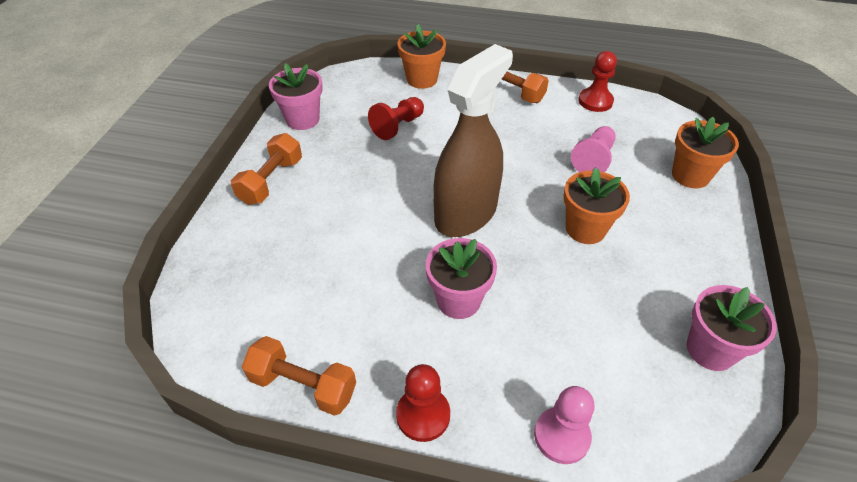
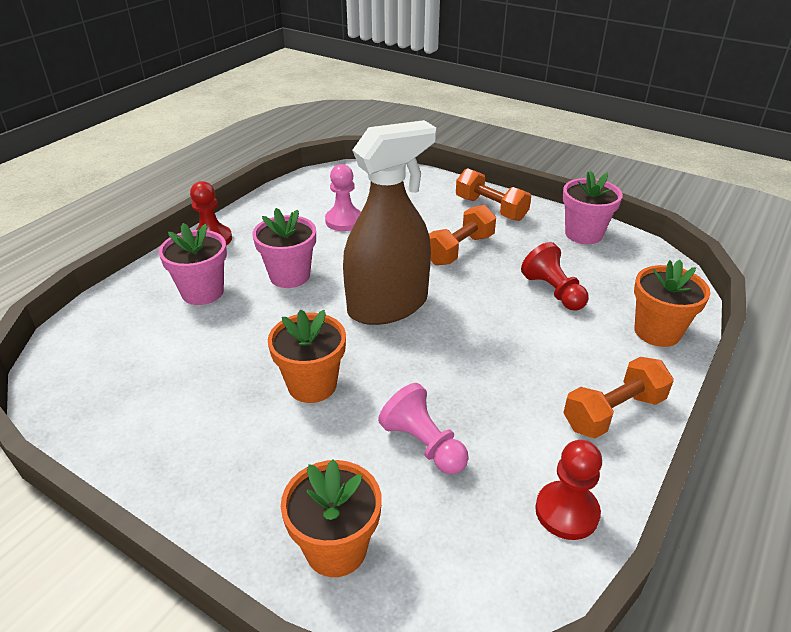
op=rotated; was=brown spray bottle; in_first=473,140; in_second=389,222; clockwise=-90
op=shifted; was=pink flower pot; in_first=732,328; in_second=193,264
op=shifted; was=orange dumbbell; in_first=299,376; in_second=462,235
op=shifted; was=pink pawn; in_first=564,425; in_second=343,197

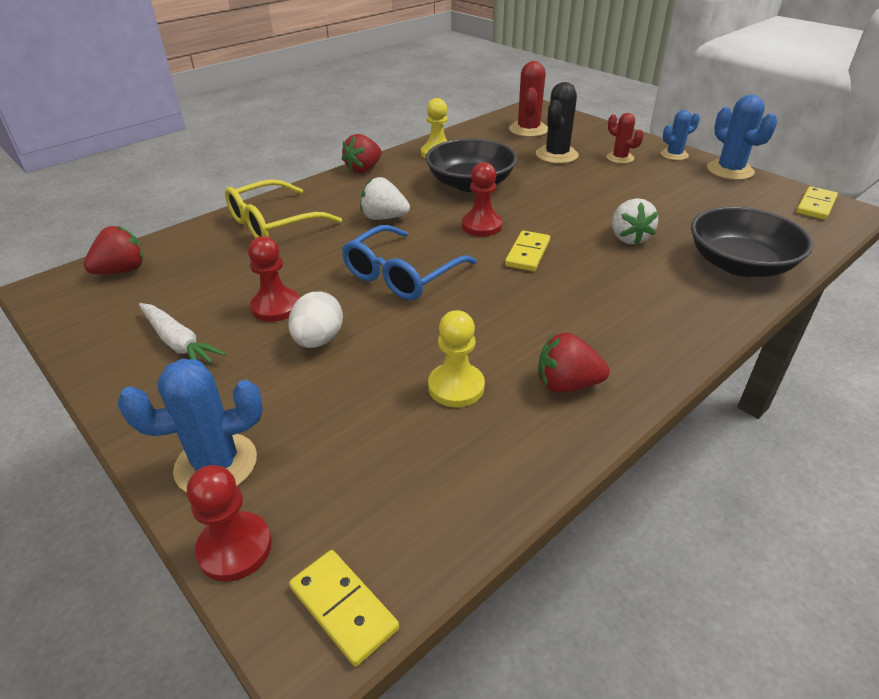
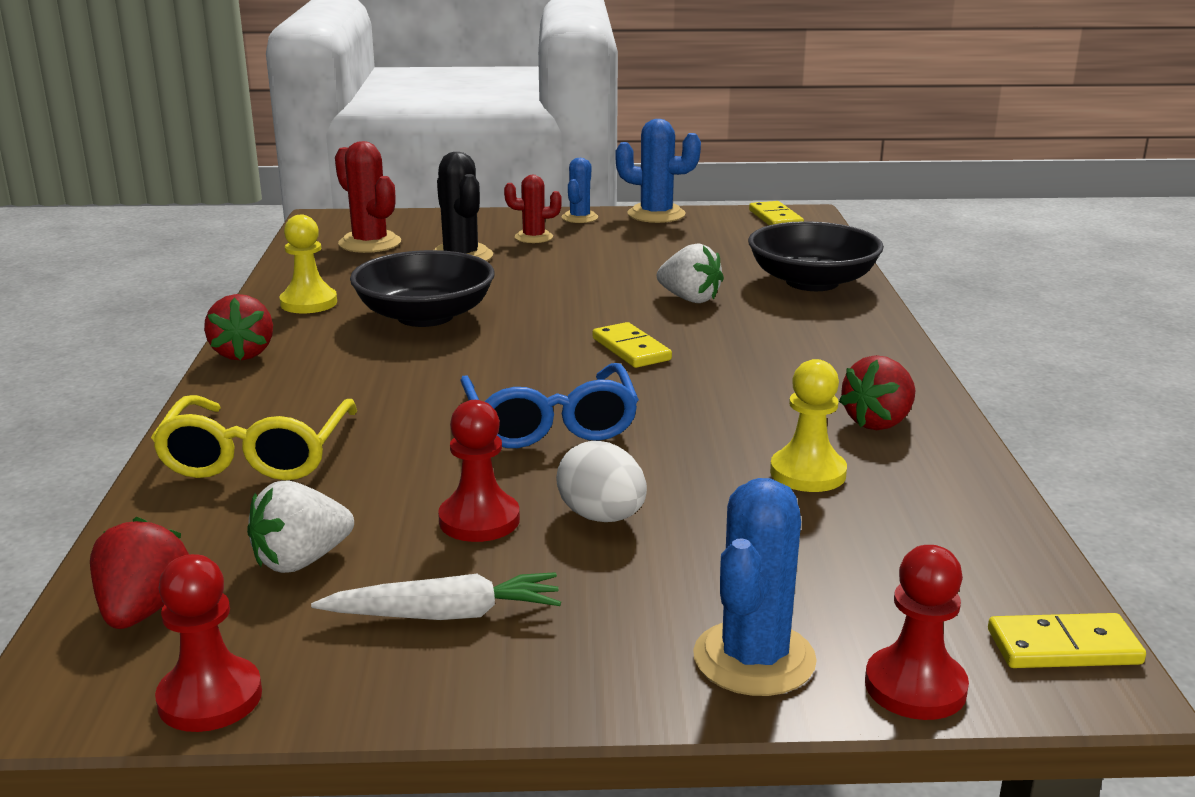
op=shifted; was=red pawn; in_first=482,199; in_second=208,643
op=shifted; was=white strawberry; in_first=385,198; in_second=300,526

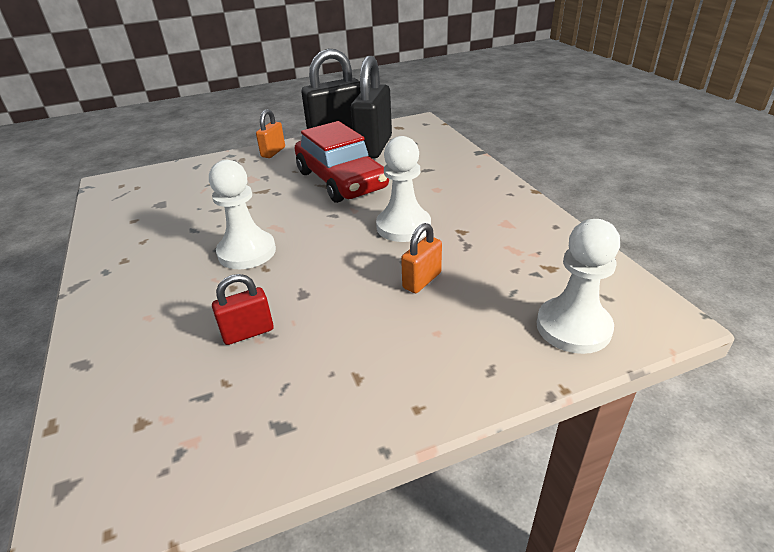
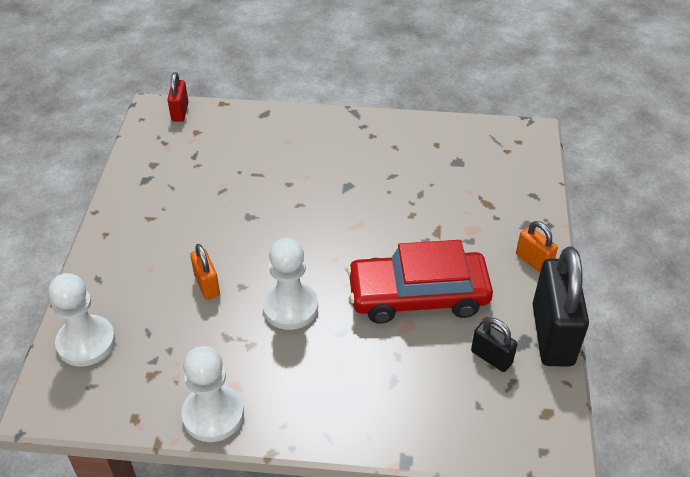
op=scaled; was=black padlock; in_first=371,107; in_second=494,345; ratio=0.5
op=shifted; was=white pawn; in_first=242,214; in_second=212,394
op=shifted; was=red padlock; in_first=243,309; in_second=178,97

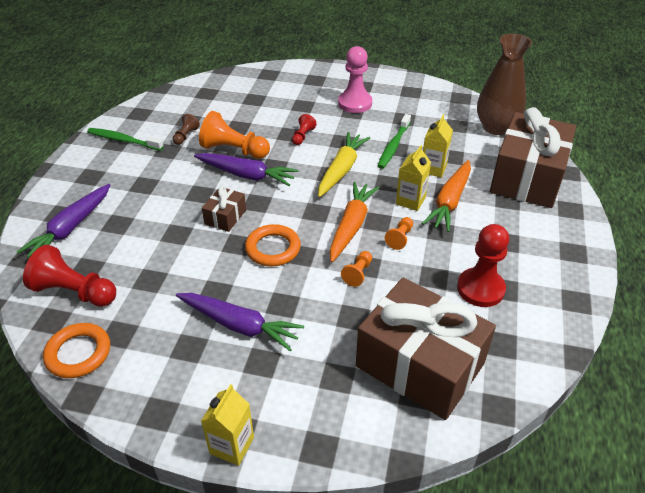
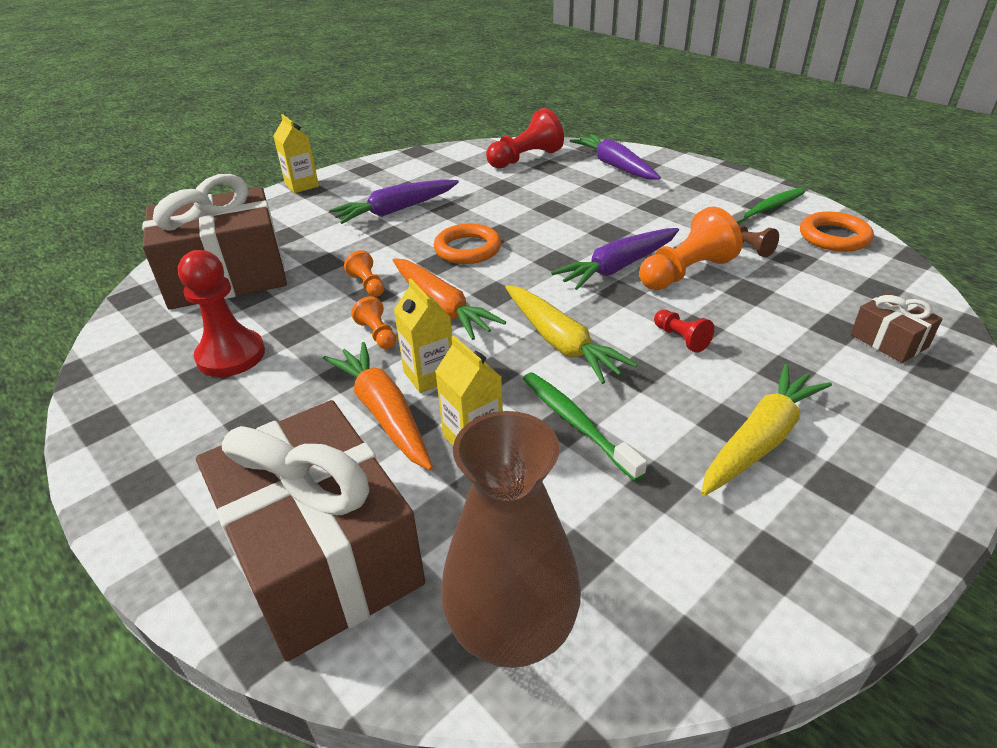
op=swapped; was=pink pawn; now=yellow carrot; in_first=355,79; in_second=766,430
op=shifted; was=brown gift; in_first=224,209; in_second=897,327
op=shifted; was=orange ring; in_first=76,350; in_second=837,231

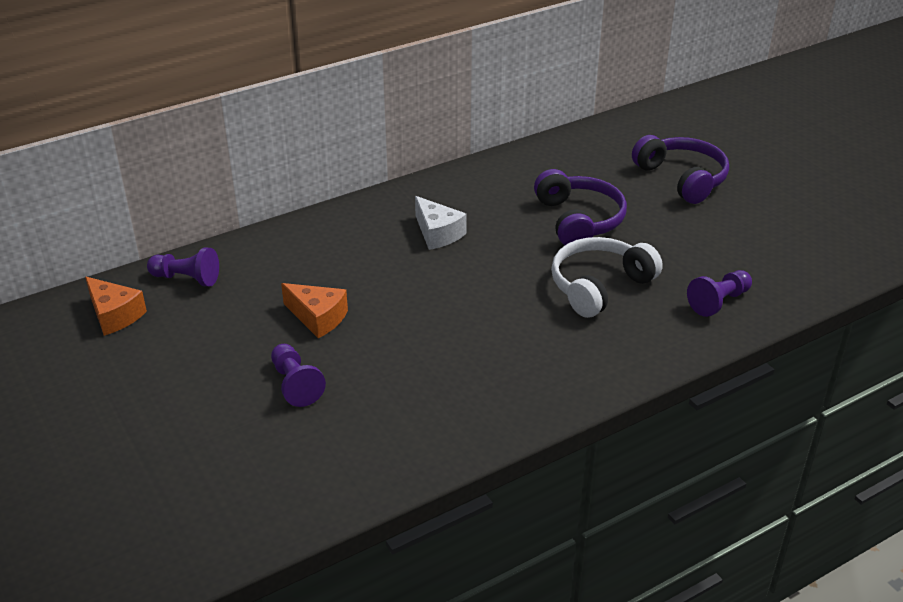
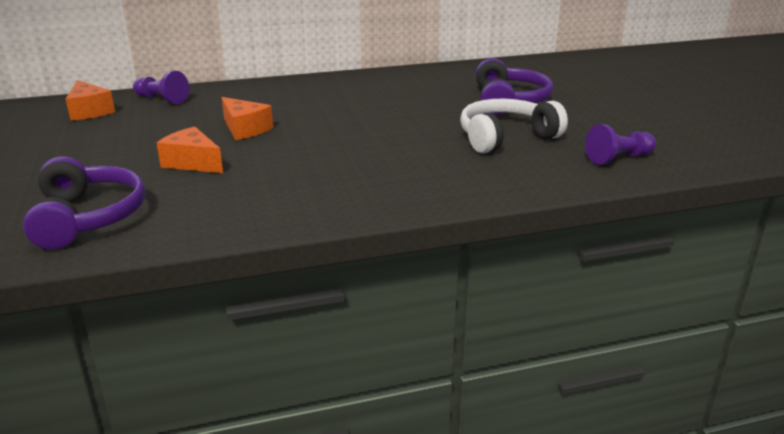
op=shifted; was=purple headphones; in_first=680,169; in_second=84,203
op=gone; was=white cheese; in_first=441,223
op=swapped; was=purple pawn; now=orange cheese; in_first=298,375; in_second=190,150

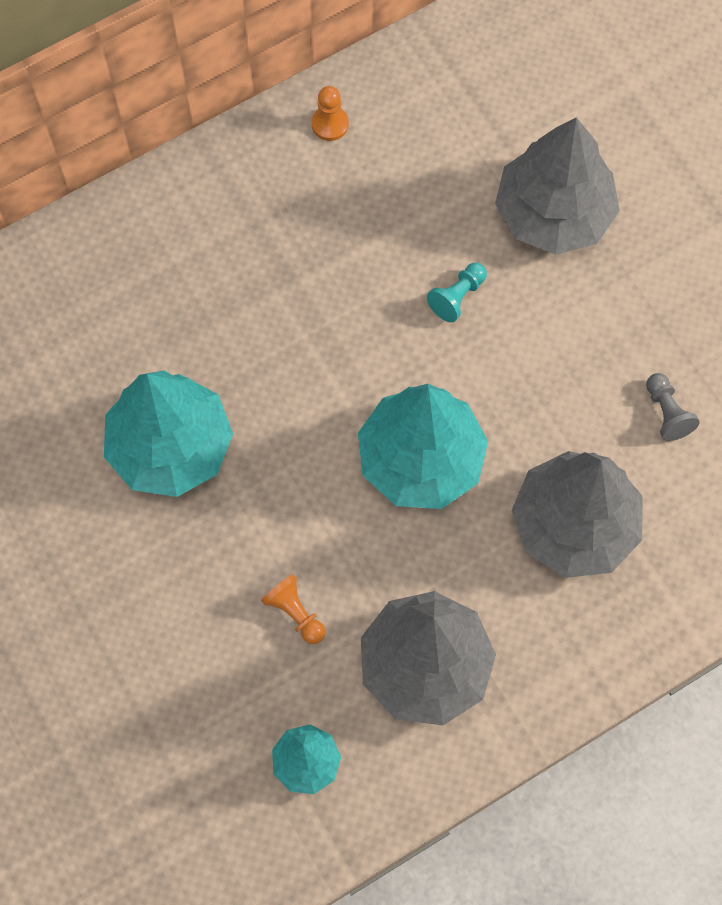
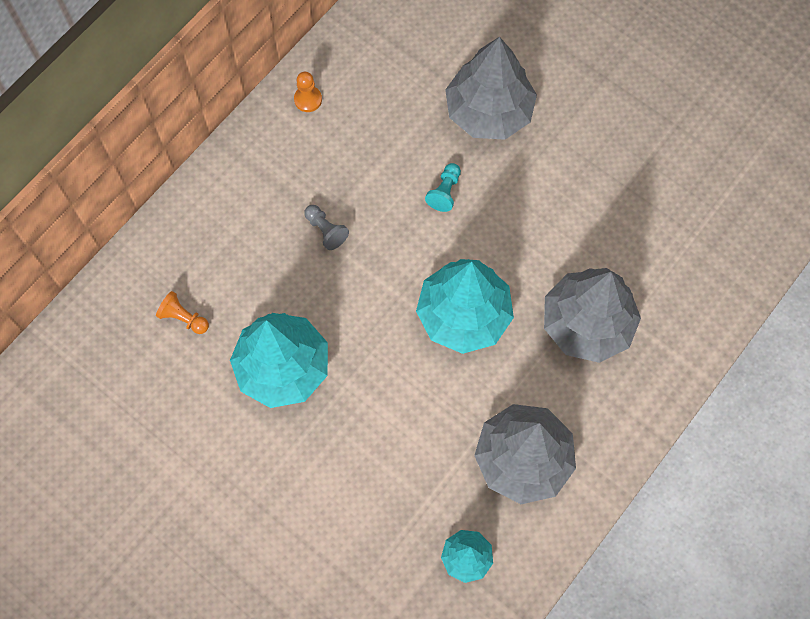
op=shifted; was=grey pawn; in_first=673,407; in_second=326,227
op=shifted; was=orange pawn; in_first=293,609; in_second=182,312

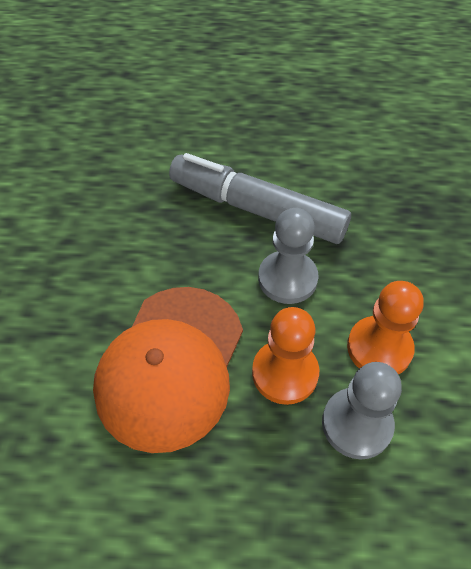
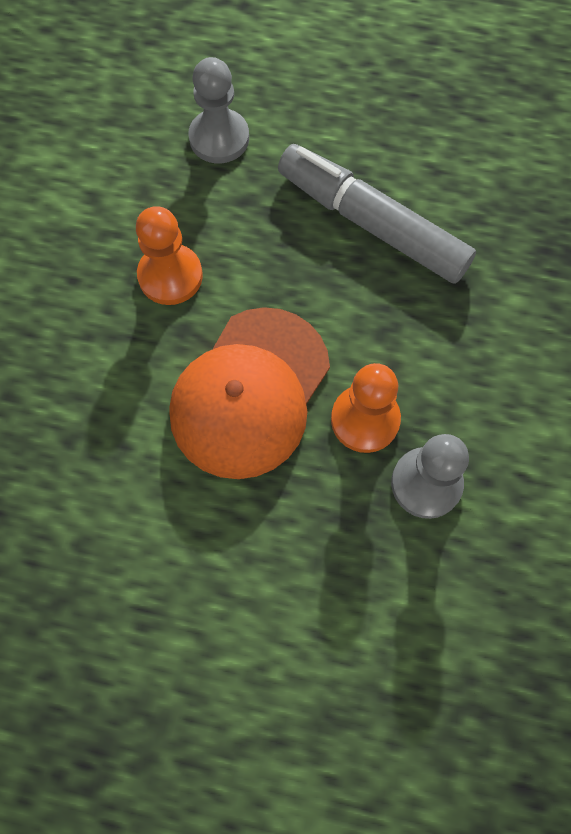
op=shifted; was=grey pawn; in_first=288,256; in_second=218,110
op=shifted; was=orange pawn; in_first=385,328; in_second=169,255

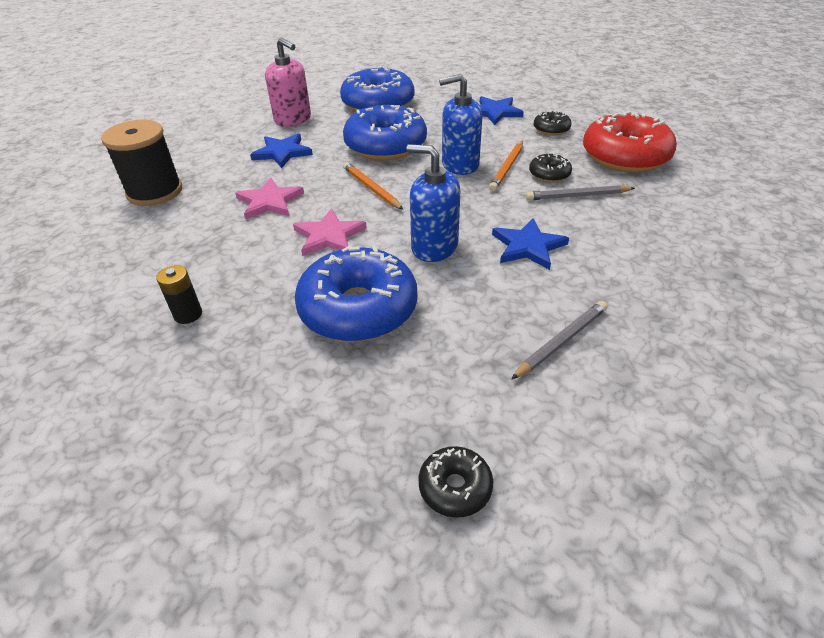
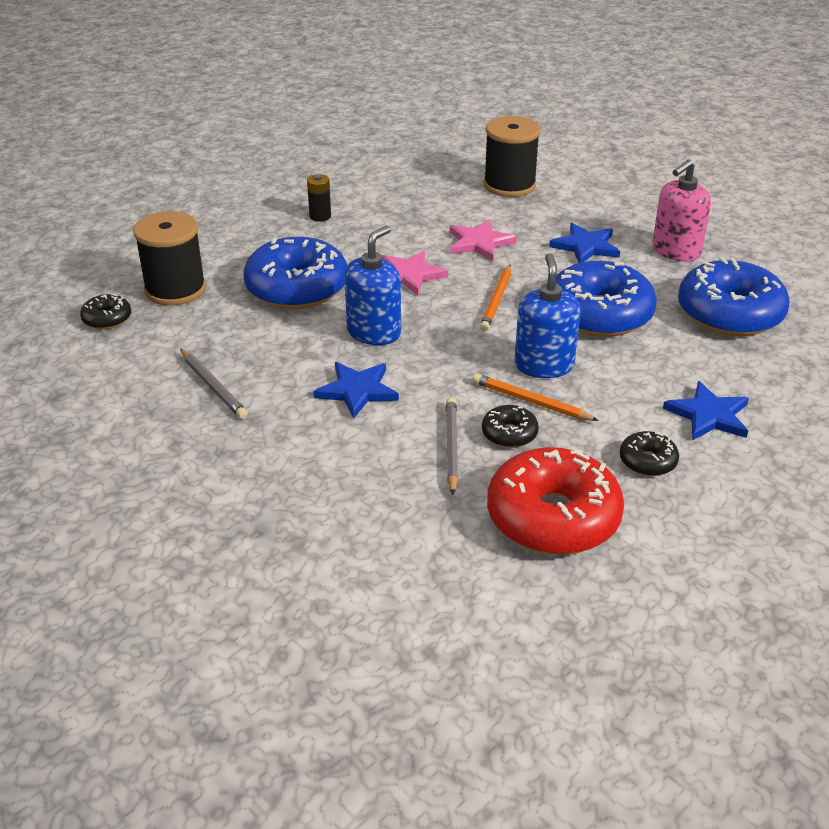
op=rotated; was=orange pencil; in_first=373,186; in_second=495,298; clockwise=135
op=new; now=black spool; in_second=169,258

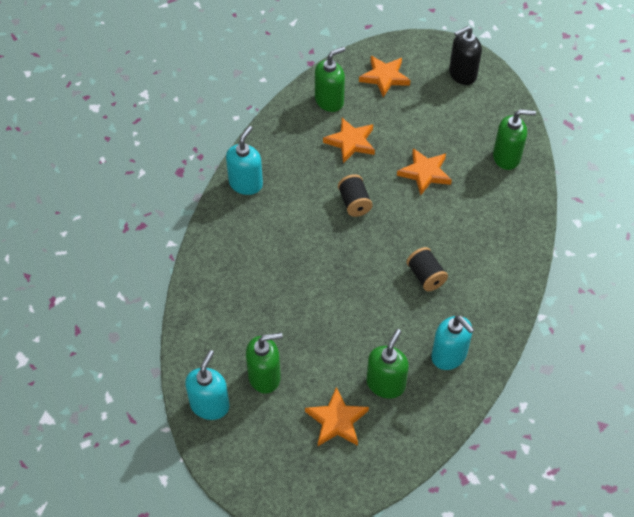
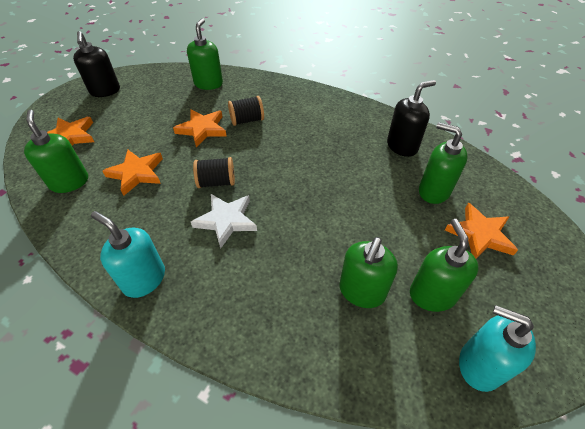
op=shifted; was=black spool; in_first=427,269; in_second=246,111
op=repainted; was=turquoise soap dispenser; now=black soap dispenser; in_first=452,343; in_second=411,118
op=new; now=white star; in_second=224,221
op=new; now=green soap dispenser; in_second=369,272

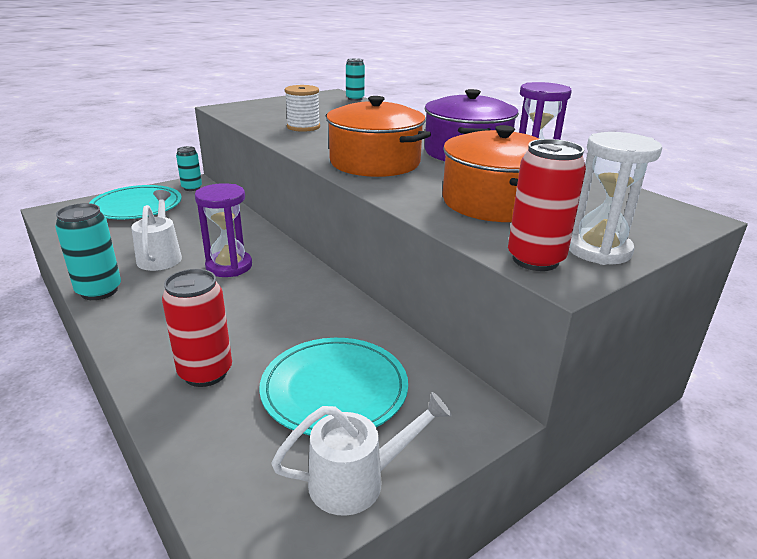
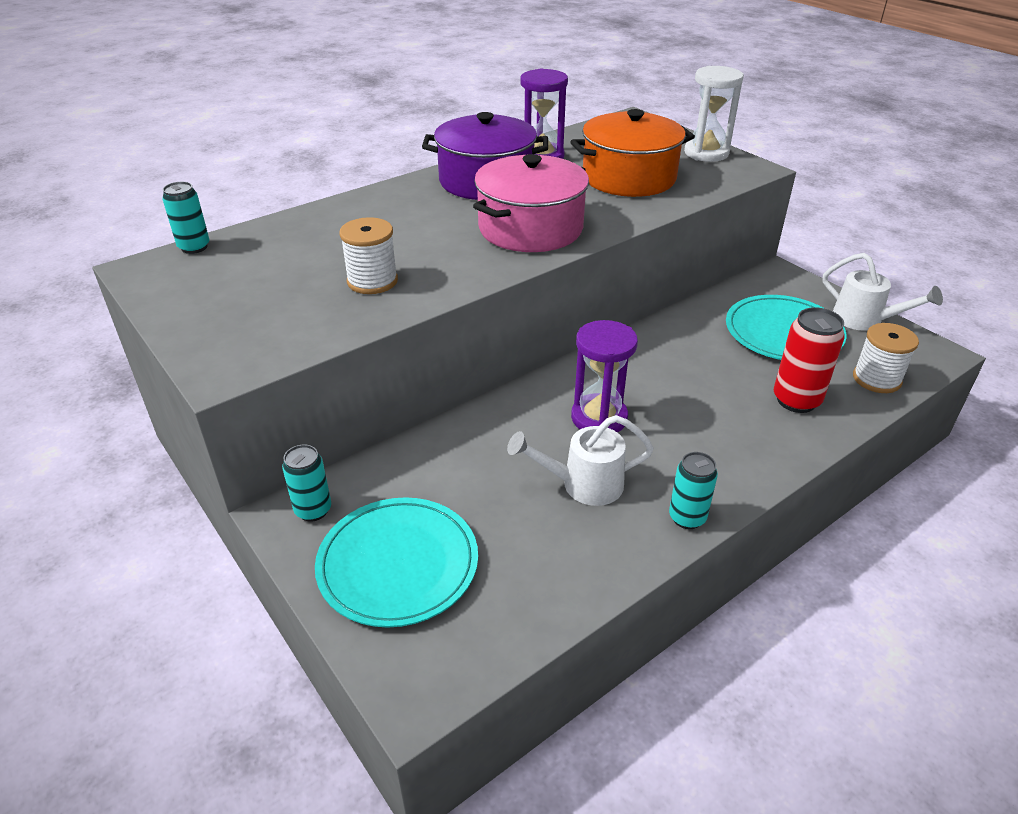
op=repainted; was=orange pot; now=pink pot; in_first=378,136; in_second=531,203
op=gone; was=red can; in_first=547,205
op=scaled; was=turquoise can; in_first=88,251; in_second=693,490; ratio=0.66
op=rotated; was=white watering can; in_first=361,454; in_second=882,292; clockwise=150
op=new; now=white spool; in_second=886,358

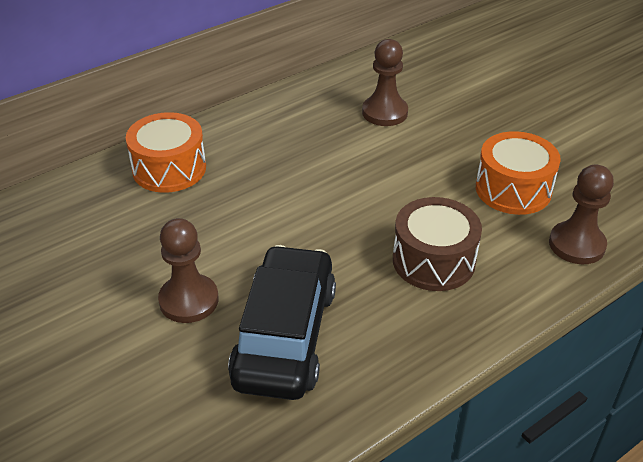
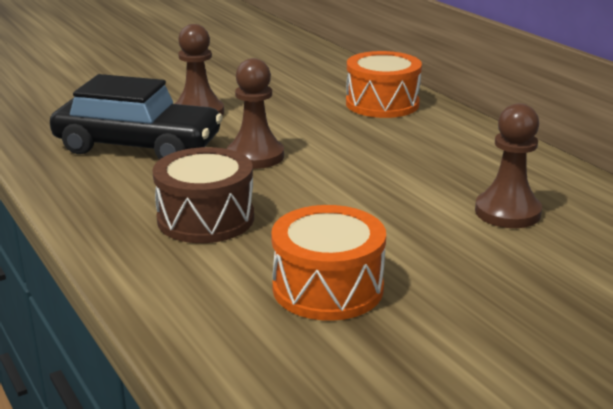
op=shifted; was=brown pawn; in_first=581,214; in_second=255,113

